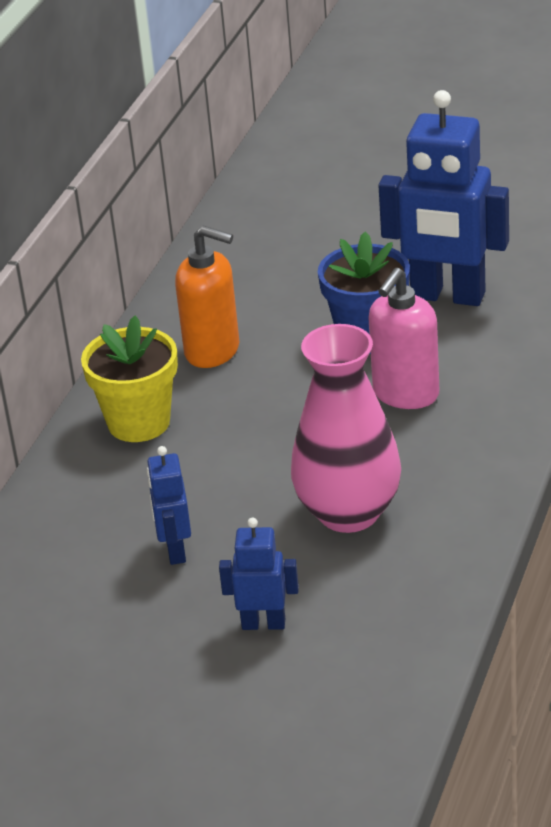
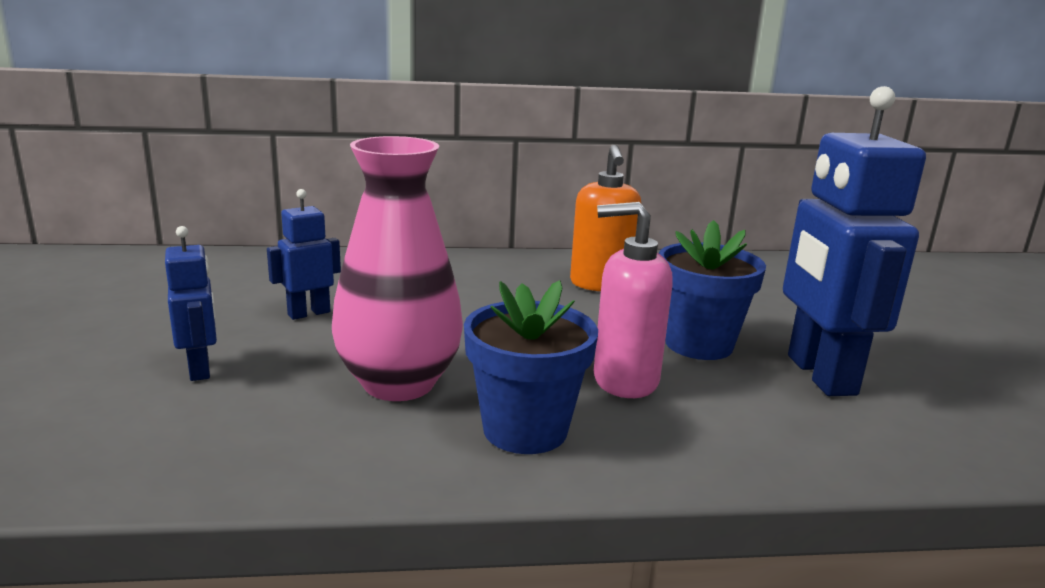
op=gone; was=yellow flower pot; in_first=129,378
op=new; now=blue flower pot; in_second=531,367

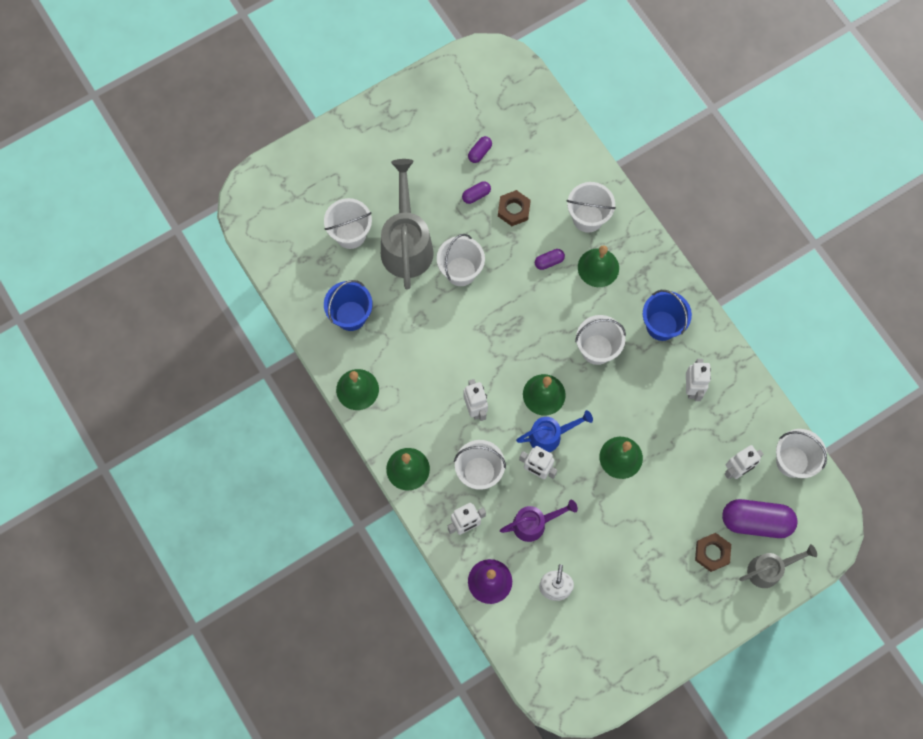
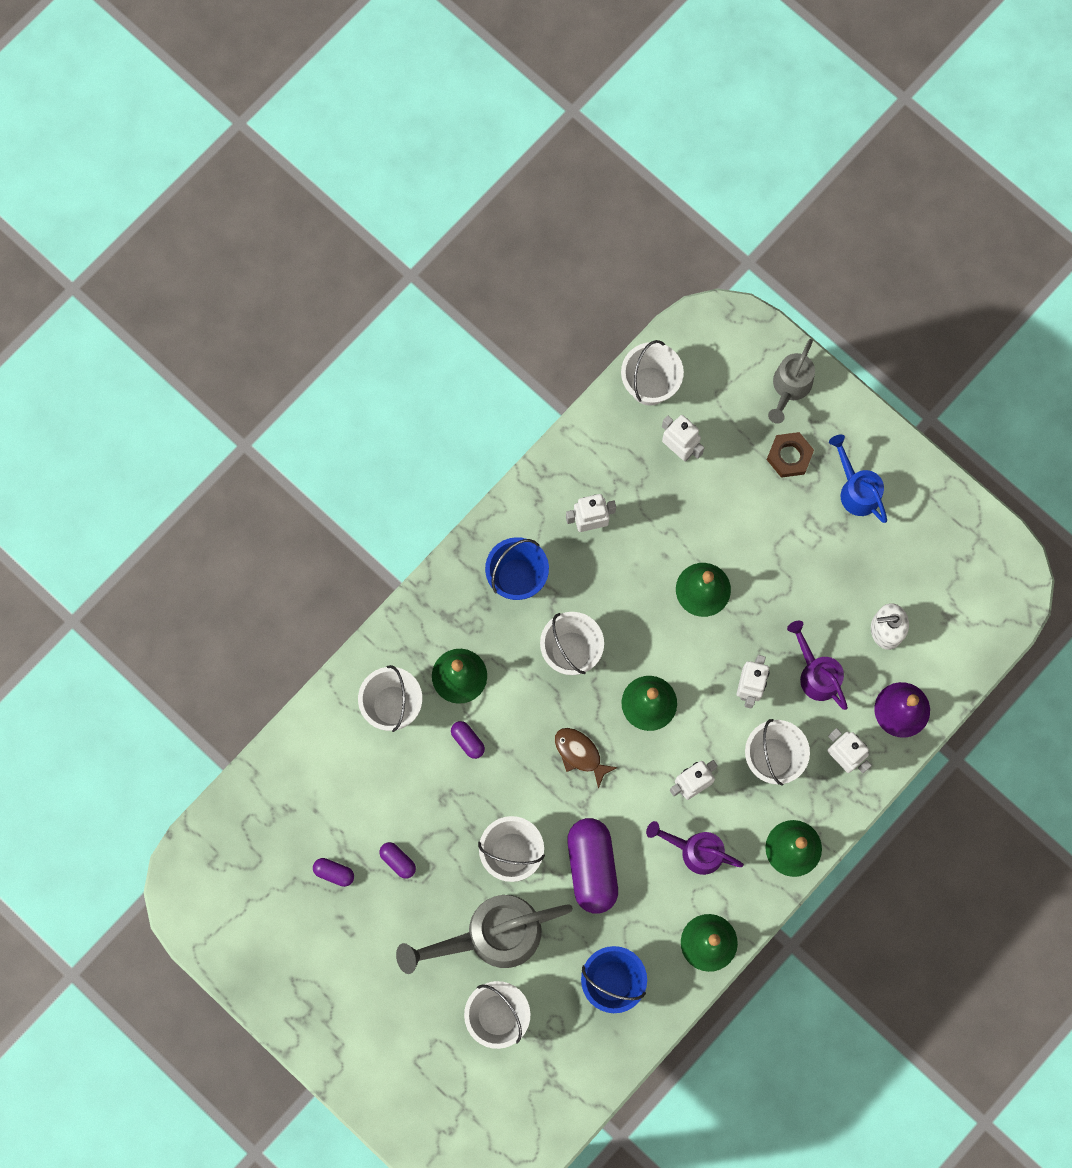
op=gone; was=brown nut; in_first=514,208
op=shifted; was=blue watering can; in_first=554,431; in_second=858,479
op=shifted; was=purple capsule; in_first=760,518; in_second=592,866
op=rotated; was=grey watering can; in_first=778,566; in_second=791,381; clockwise=-120
op=new; now=brown fish; in_second=586,758
op=new; now=purple watering can; in_second=695,848

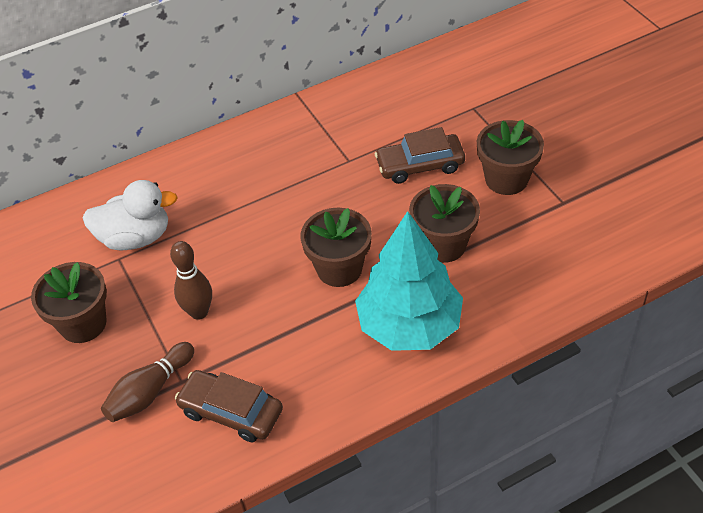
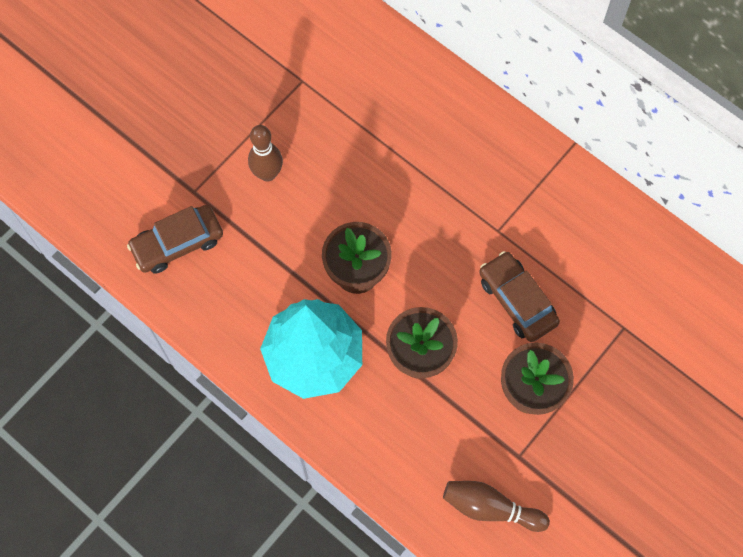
op=gone; was=white duck; in_first=130,215
op=gone; was=brown flower pot; in_first=69,302
op=shifted; was=brown bowling pin; in_first=147,382; in_second=496,506
op=rotated; was=brown car; in_first=229,406; in_second=175,239; clockwise=-120

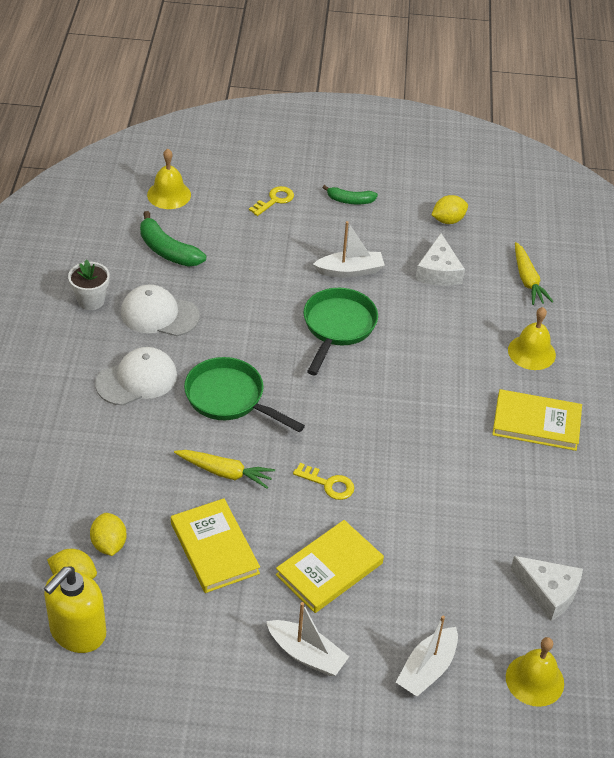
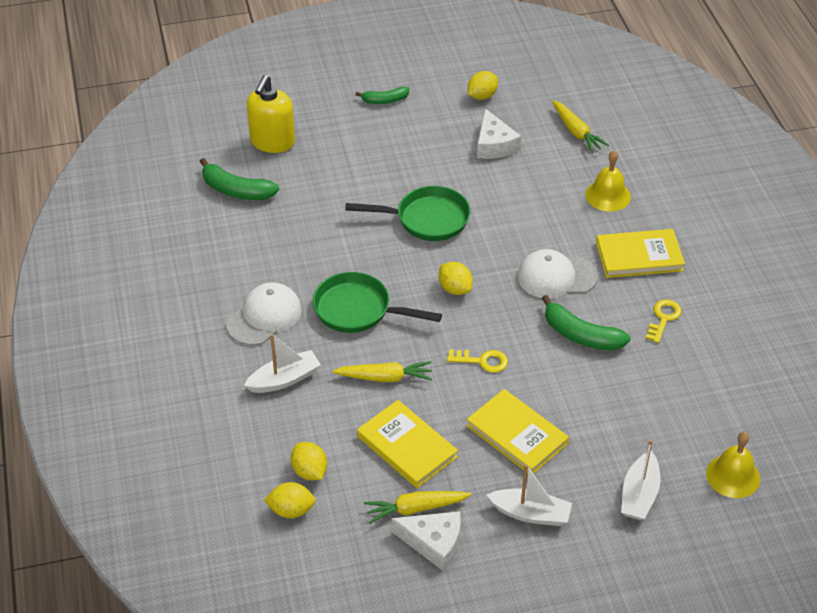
op=gone; was=yellow bell; in_first=169,179
op=shifted; was=yellow key; in_first=271,201; in_second=663,321
op=shifted; was=white boat; in_first=349,249; in_second=282,363
op=gone; was=white flower pot; in_first=89,284
op=shifted; was=white cap; in_first=160,310; in_second=558,274
op=rotated; was=green pan; in_first=341,331; in_second=407,213; clockwise=90
op=rotated; was=yellow book; in_first=330,566; in_second=518,431; clockwise=-75
op=shifted; was=white cheese; in_first=546,588; in_second=426,541
op=shifted; was=yellow soap dispenser; in_first=75,609; in_second=271,114
op=new; now=yellow lemon; in_second=456,278
op=new; now=green banana; in_second=586,323
op=new; now=yellow carrot; in_second=417,507

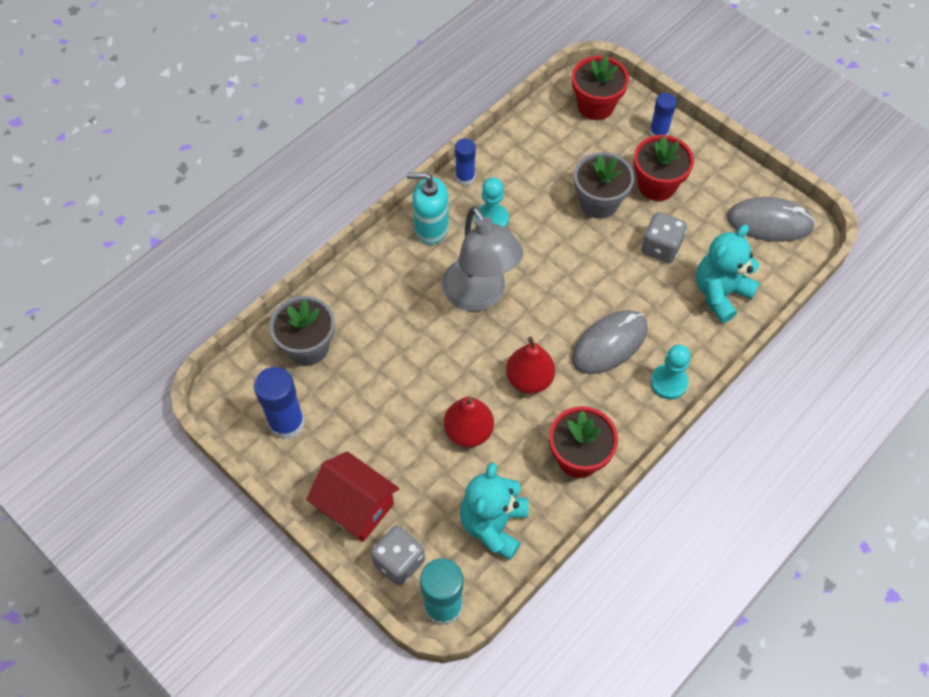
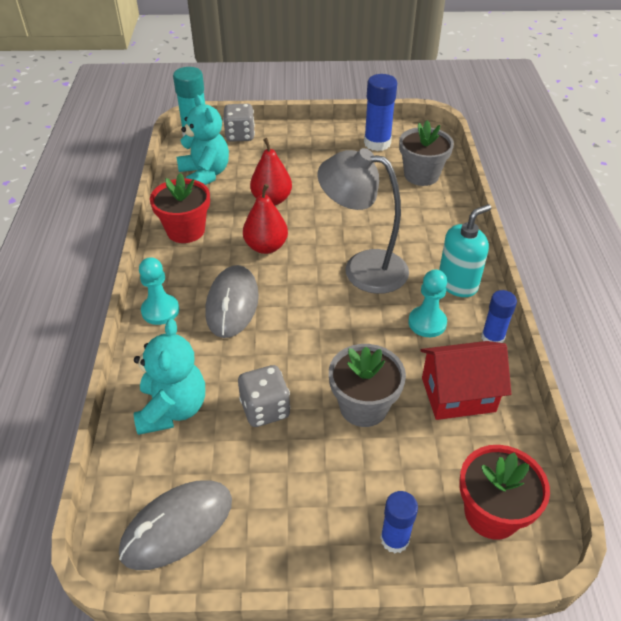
op=gone; was=red flower pot; in_first=664,168
op=shifted; was=red house; in_first=352,496; in_second=465,380

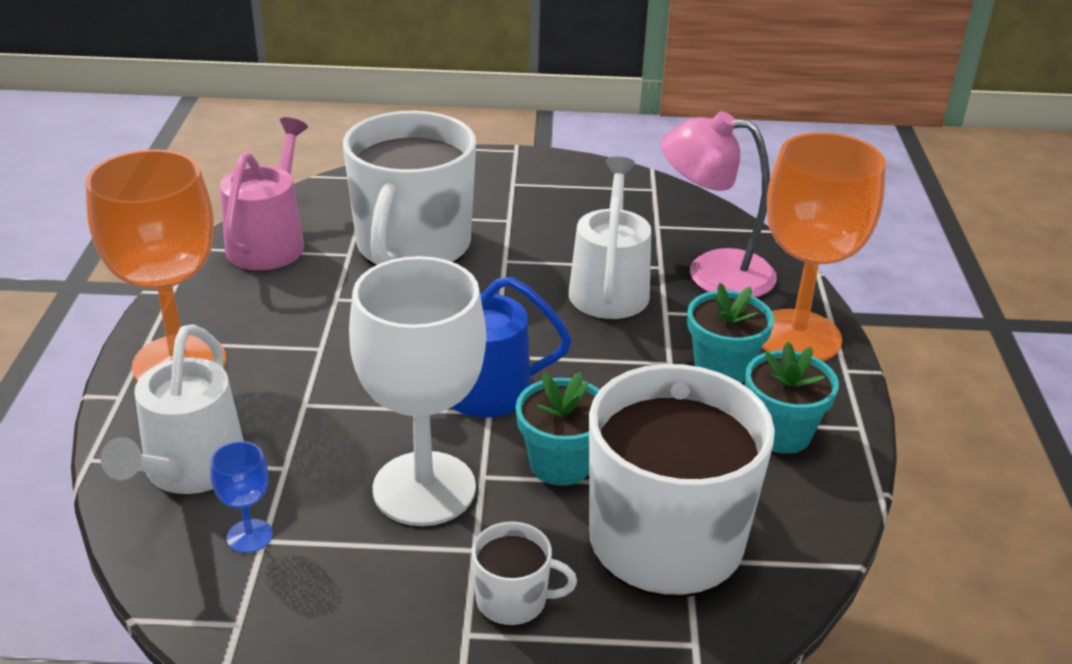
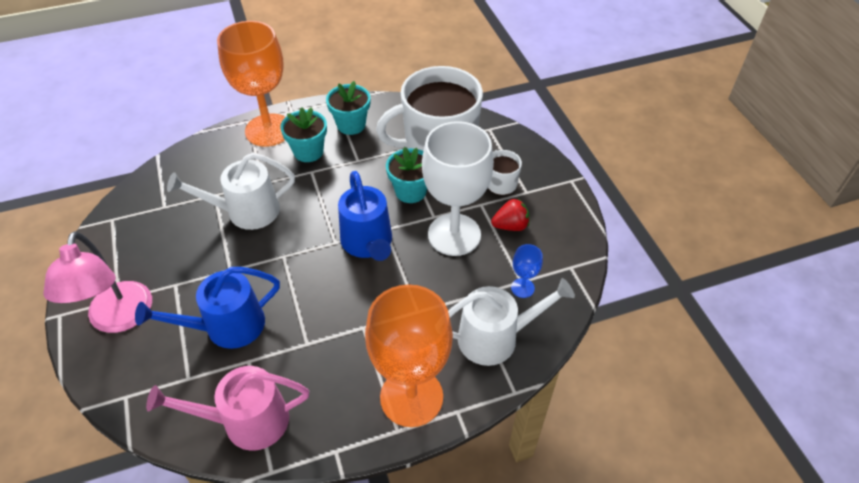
op=swapped; was=white mug; now=blue watering can; in_first=409,188; in_second=207,308
op=shifted; was=pink lamp; in_first=718,204; in_second=97,282
op=new; now=red strawberry; in_second=510,215

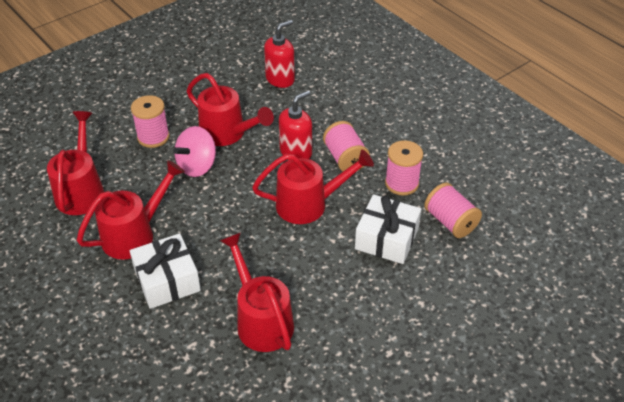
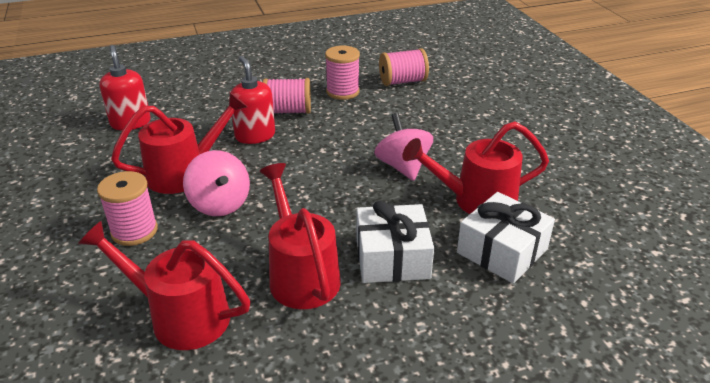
op=gone; was=red watering can; in_first=313,186
op=shifted; was=white gift; in_first=388,229; in_second=506,238
op=new; now=pink spinning top; in_second=403,147

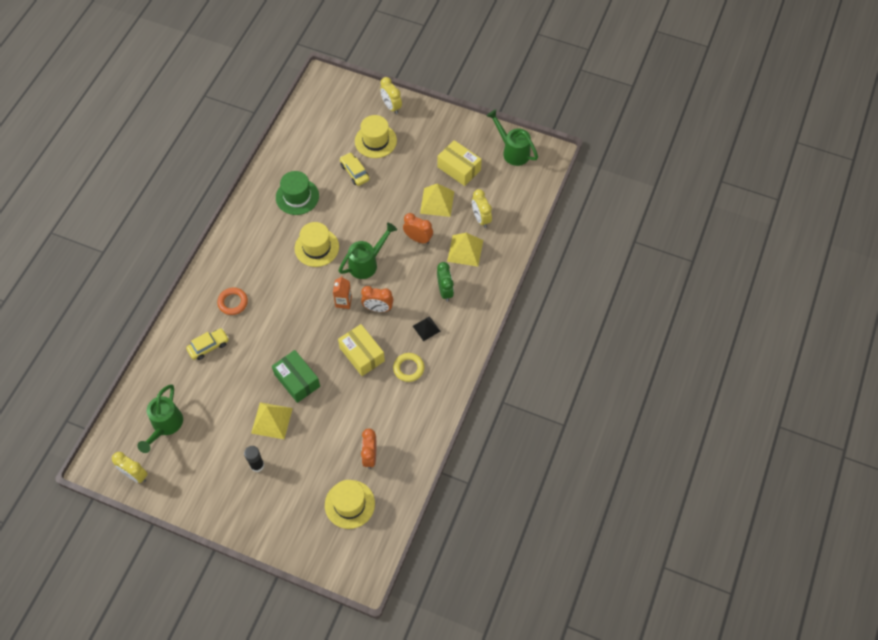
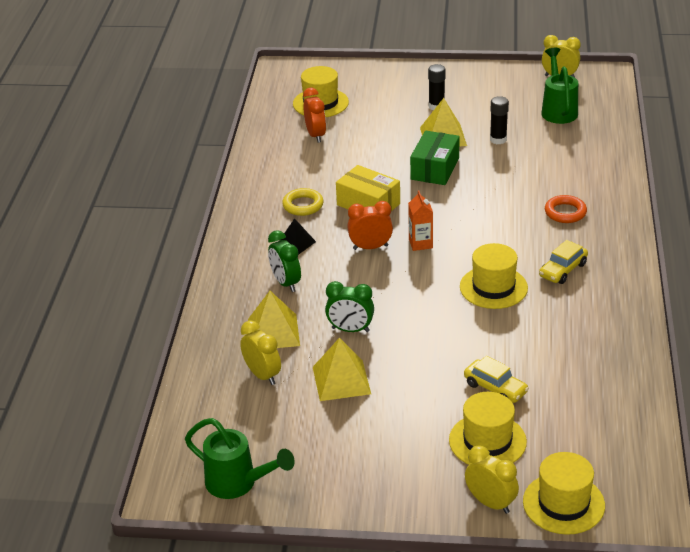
op=gone; was=yellow box; in_first=460,163
op=gone; was=green hat; in_first=297,193
op=repainted; was=orange clock; now=green clock; in_first=418,228; in_second=349,306
op=gone; was=green watering can; in_first=368,251
op=shifted; was=yellow car; in_first=207,344; in_second=563,262
op=rotated; was=green box; in_first=296,376; in_second=435,158; clockwise=75
op=new; now=black glue stick; in_second=499,120
op=new; now=yellow hat; in_second=564,493

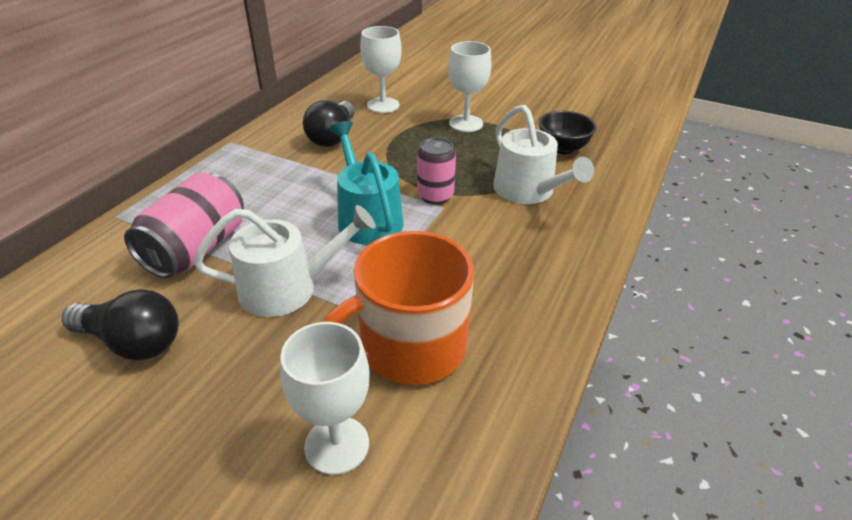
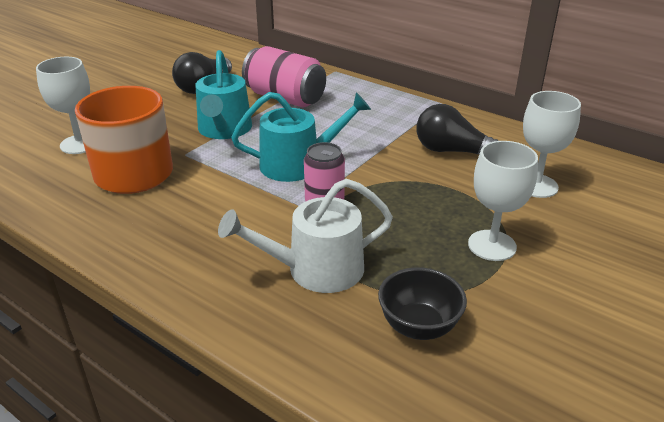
op=repainted; was=white watering can; now=turquoise watering can; in_first=284,261; in_second=224,94

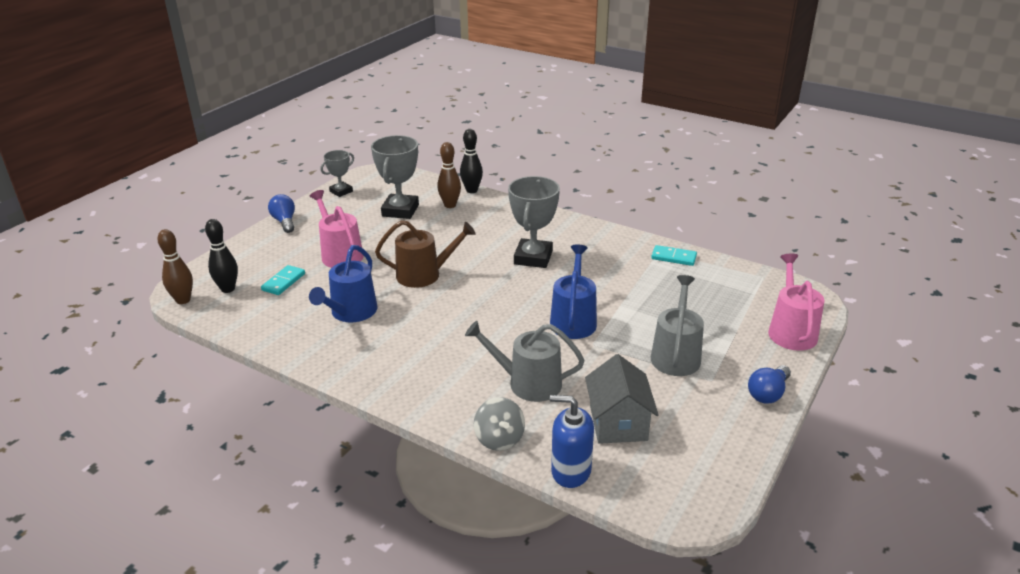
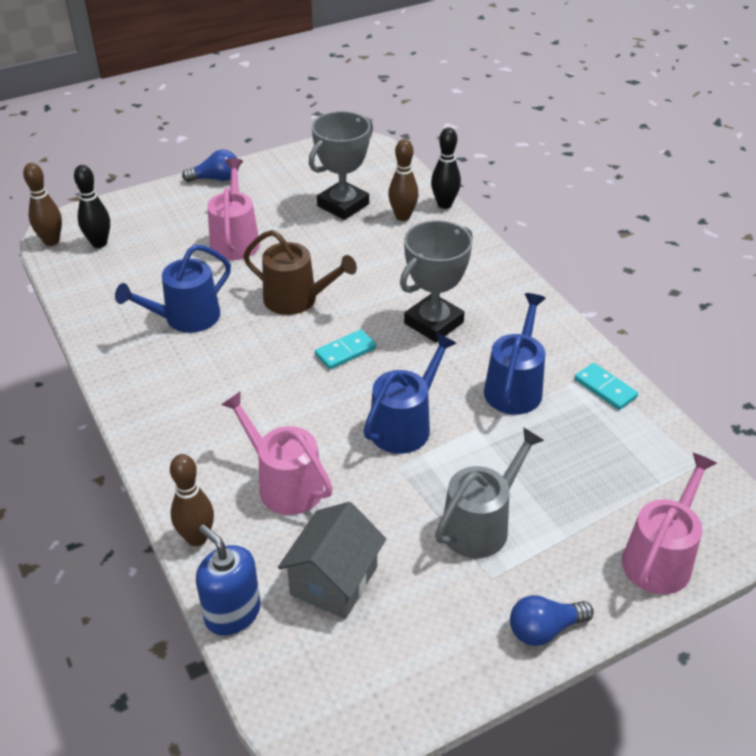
op=gone; was=grey trophy; in_first=337,173
op=rotated; was=blue light bulb; in_first=281,213; in_second=210,166; clockwise=75
op=shifted; was=turquoise domino; in_first=283,280; in_second=345,349
op=repainted; was=grey watering can; now=pink watering can; in_first=524,361; in_second=277,453
op=swapped; was=grey spinning top; now=brown bowling pin; in_first=499,424; in_second=192,500
op=new; now=blue watering can; in_second=515,354

